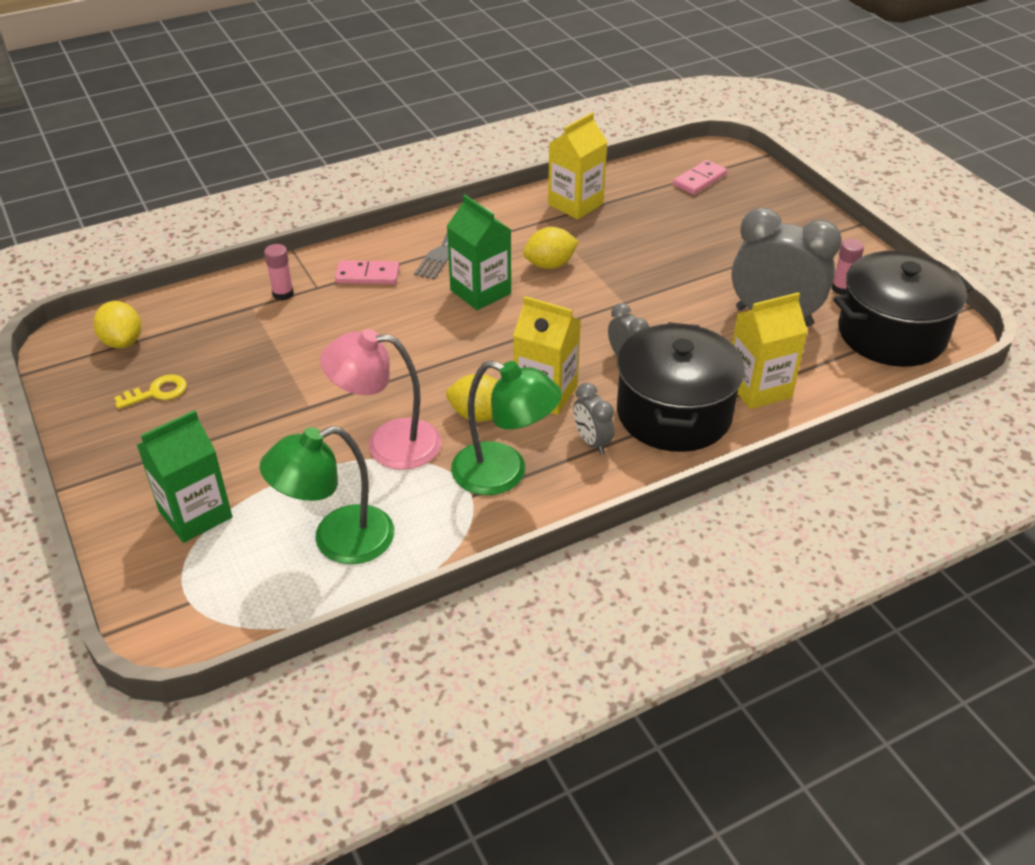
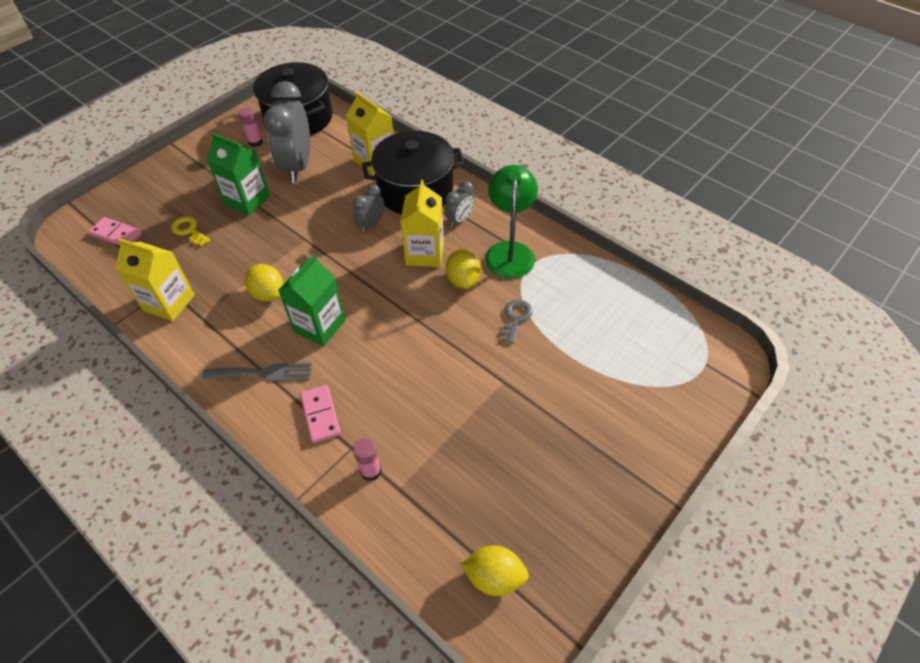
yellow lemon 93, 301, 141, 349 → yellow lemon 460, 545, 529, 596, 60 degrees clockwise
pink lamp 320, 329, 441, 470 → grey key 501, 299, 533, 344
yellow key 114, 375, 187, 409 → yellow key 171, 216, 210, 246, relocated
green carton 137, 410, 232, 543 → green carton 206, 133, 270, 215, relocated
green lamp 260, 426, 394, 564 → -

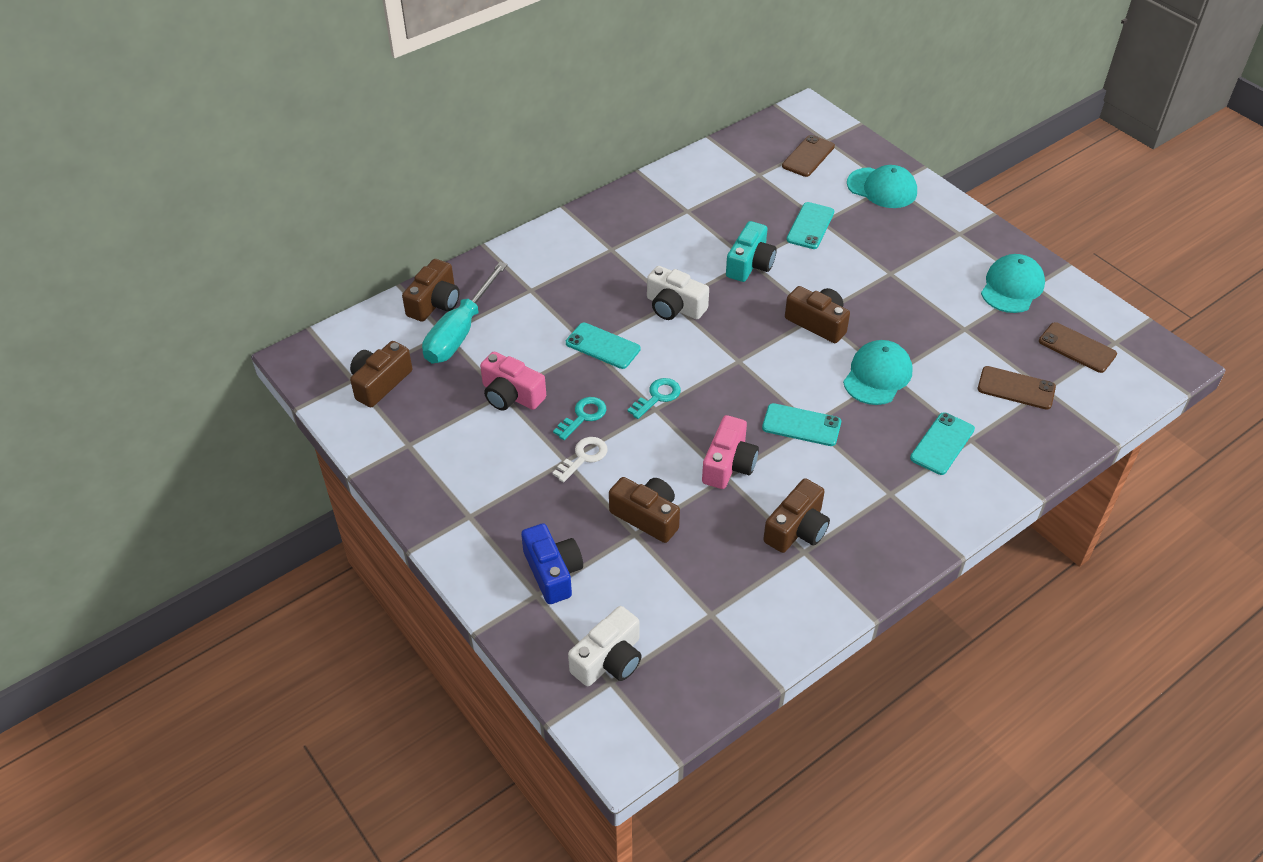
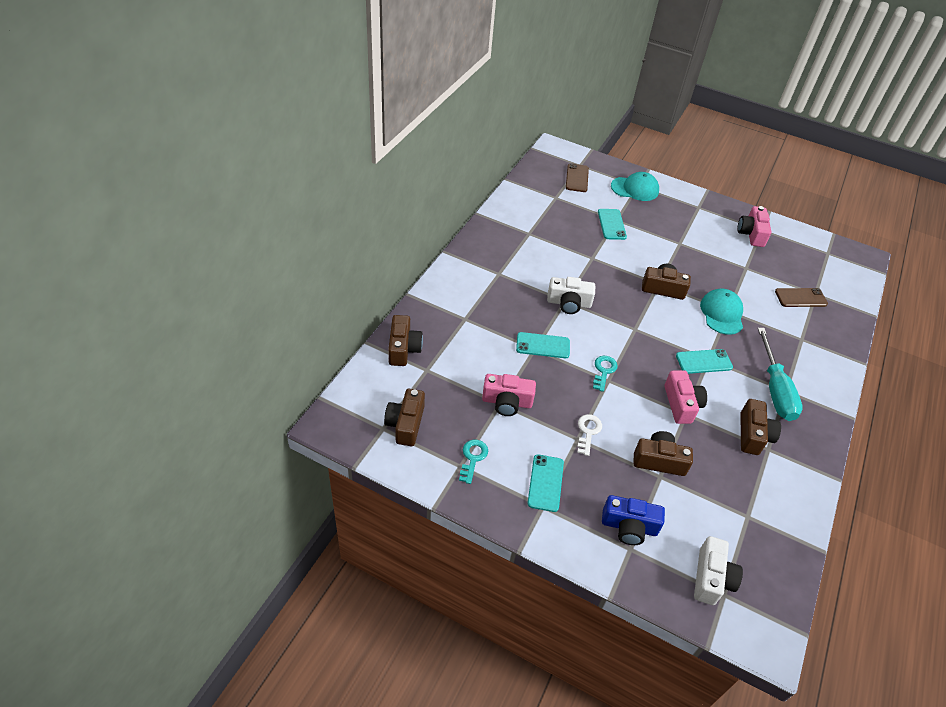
turquoise camera 726, 221, 777, 282 → -
turquoise cap 981, 254, 1045, 313 → pink camera 737, 206, 772, 247
turquoise screwdriver 422, 262, 508, 364 → turquoise screwdriver 758, 328, 803, 421, relocated
brown phone 1039, 322, 1117, 373 → -
turquoise key 553, 397, 606, 440 → turquoise key 459, 440, 488, 484, relocated
turquoise phone 910, 412, 975, 475 → turquoise phone 528, 454, 564, 512, relocated
blue camera 521, 523, 583, 604 → blue camera 602, 495, 665, 545, 150 degrees clockwise

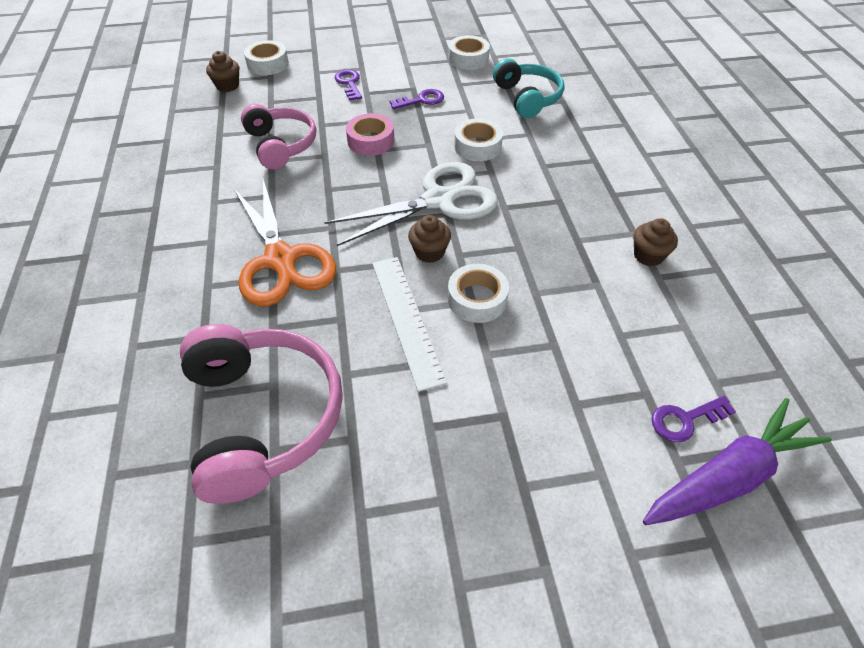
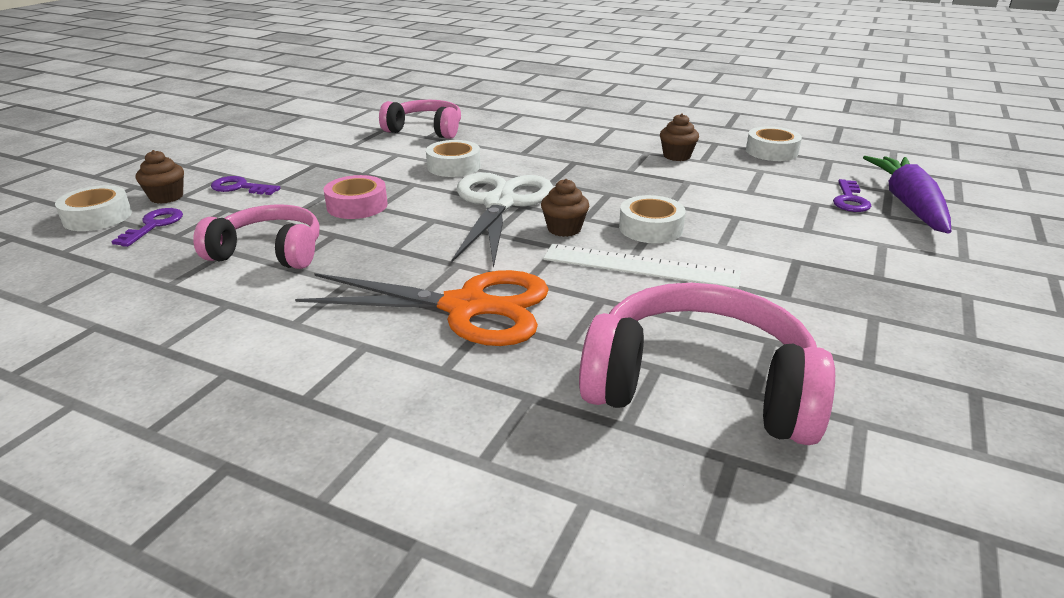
white tape 448, 35, 490, 70 → white tape 746, 126, 802, 161, relocated
brown cupcake 206, 51, 239, 92 → brown cupcake 136, 150, 184, 204, relocated
turquoise headphones 493, 58, 564, 118 → pink headphones 379, 100, 461, 139
purple key 390, 89, 444, 109 → purple key 111, 208, 183, 247, relocated

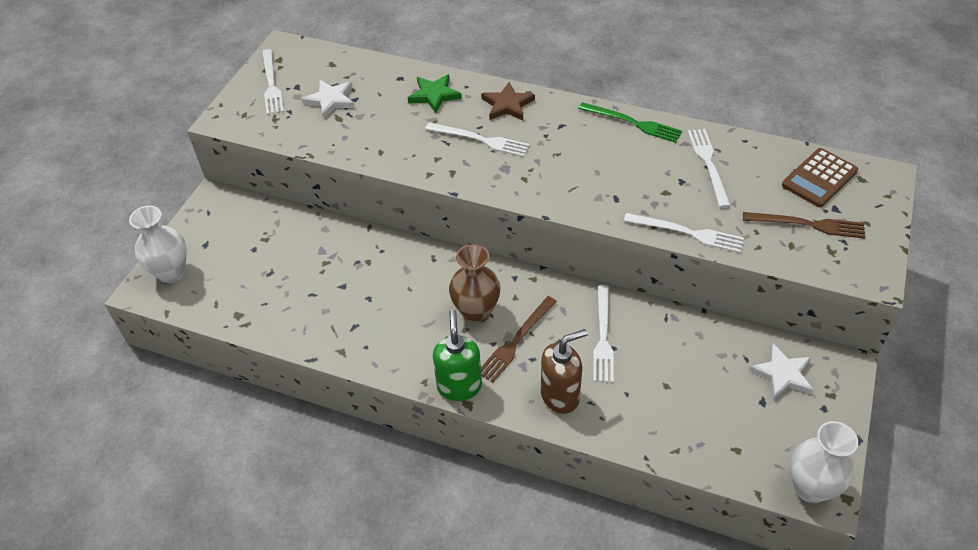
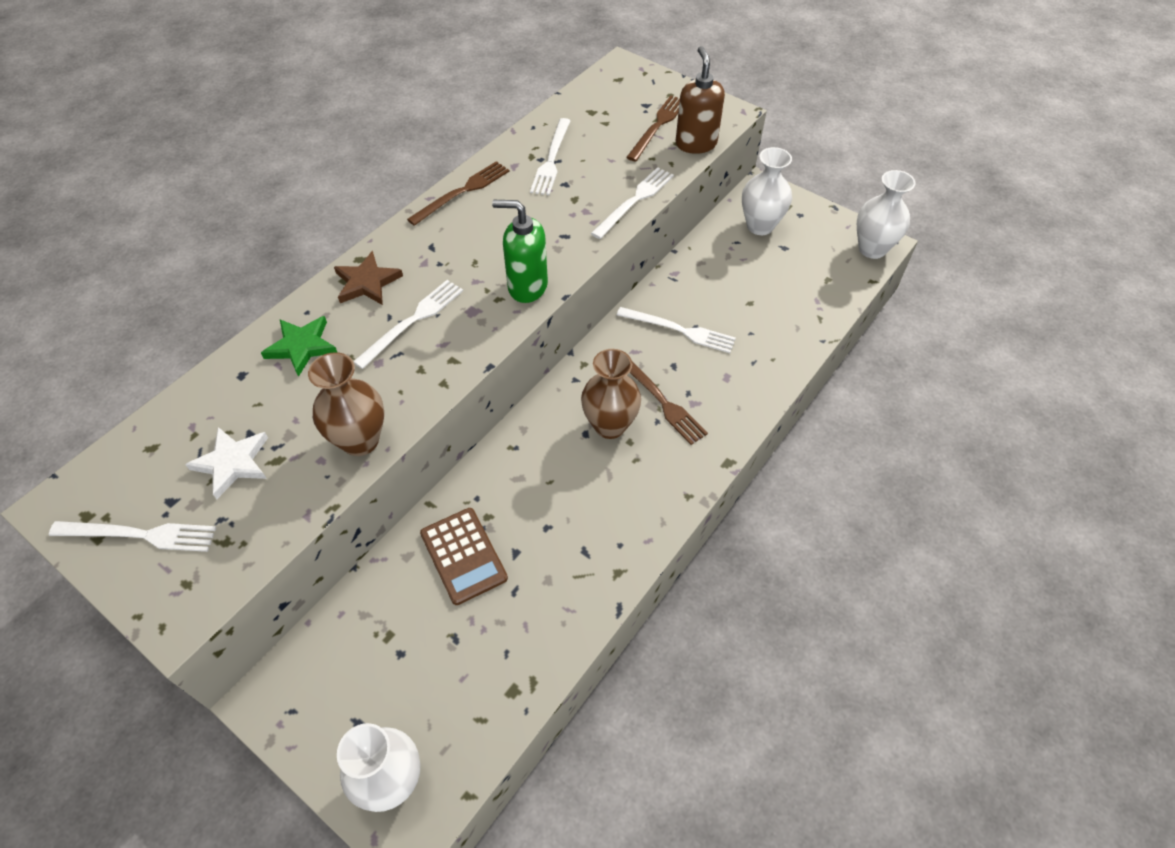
green fork 578, 102, 682, 143 → brown fork 407, 161, 510, 226
white fork 688, 129, 731, 208 → white fork 530, 118, 571, 195, 90 degrees counterclockwise
brown calculator 782, 148, 858, 207 → brown calculator 420, 508, 508, 605, relocated
green soap dispenser 433, 310, 482, 401 → green soap dispenser 492, 200, 548, 303, relocated
brown soap dispenser 541, 329, 588, 414 → brown soap dispenser 676, 46, 725, 154, relocated
white star 749, 344, 814, 400 → white vase 742, 147, 792, 235
- → brown vase 308, 352, 384, 456

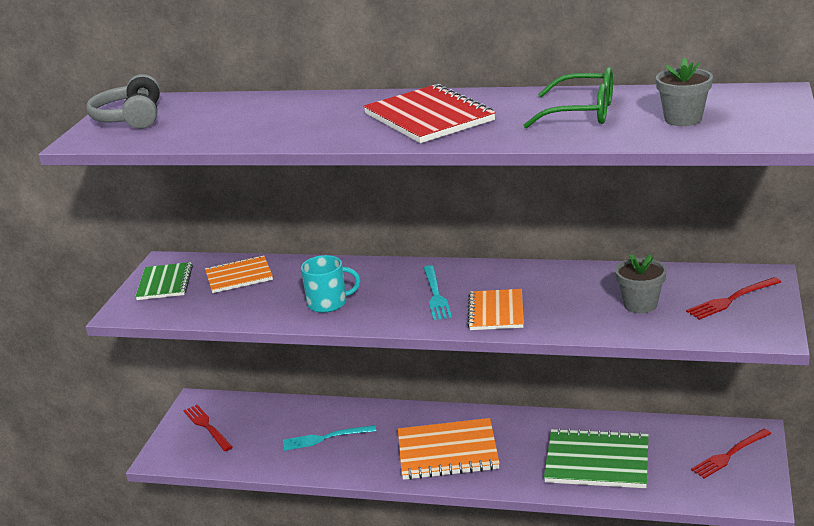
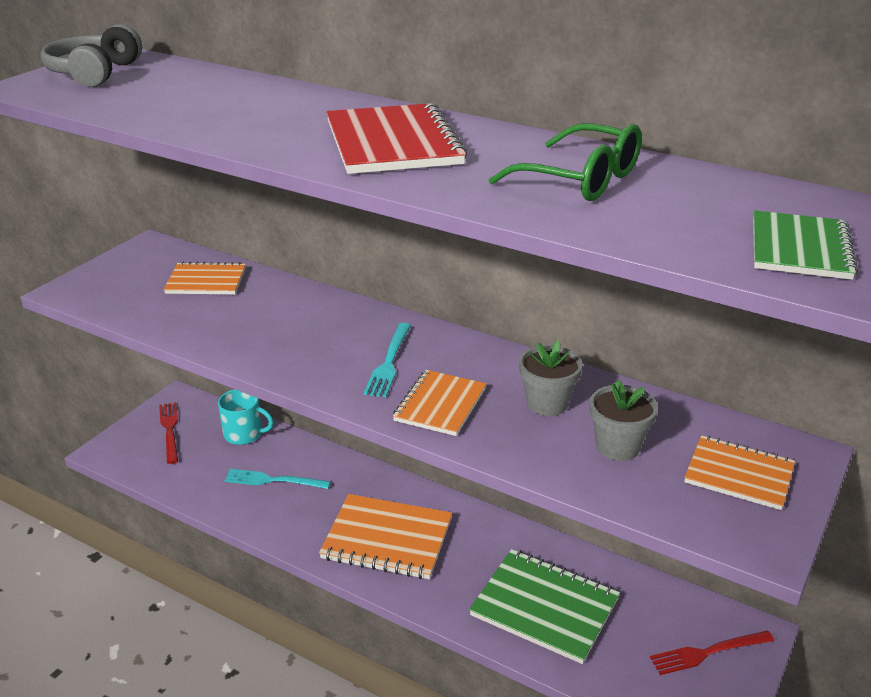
grey flower pot 656, 57, 713, 126 → grey flower pot 519, 340, 583, 416, relocated
turquoise mug 301, 255, 360, 313 → turquoise mug 218, 389, 274, 445, relocated
green notebook 135, 262, 193, 300 → green notebook 753, 210, 858, 280, relocated
red fork 686, 277, 781, 320 → orange notebook 684, 435, 795, 510

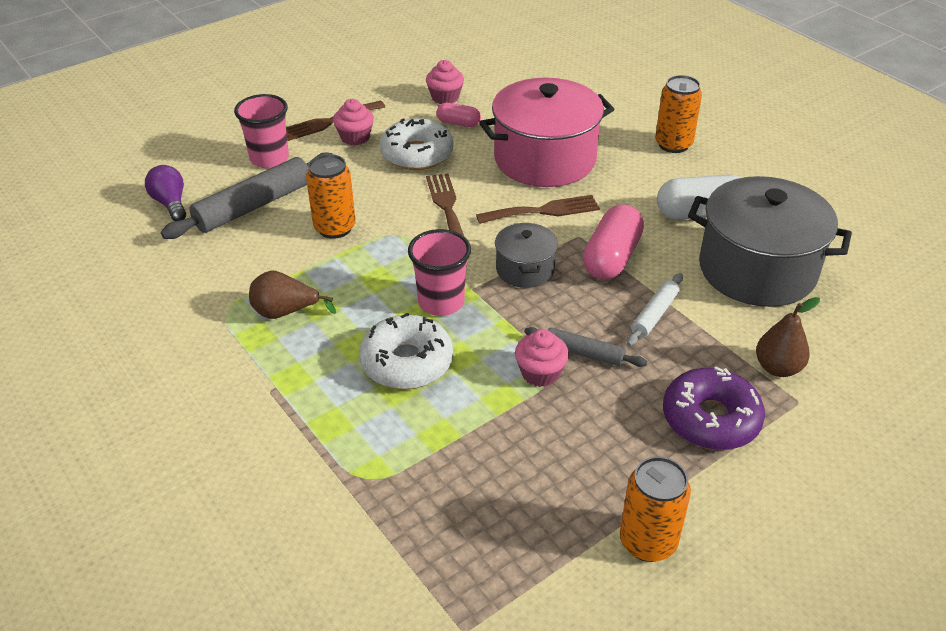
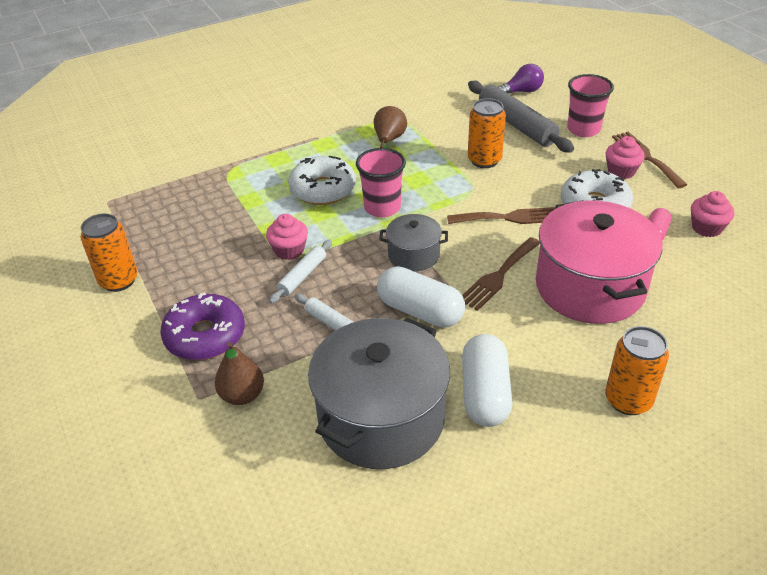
brown fork 476, 195, 600, 224 → brown fork 462, 237, 540, 311, 45 degrees clockwise
pink capsule 583, 204, 644, 280 → white capsule 377, 266, 465, 328
grey rolling pin 524, 327, 647, 367 → white rolling pin 269, 239, 332, 304

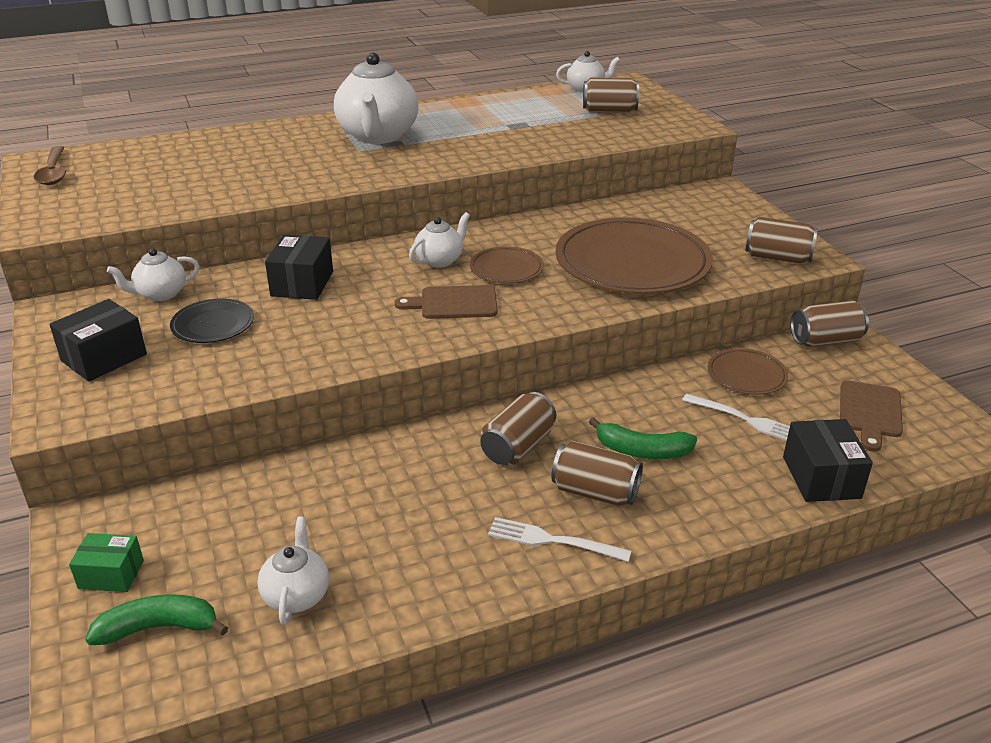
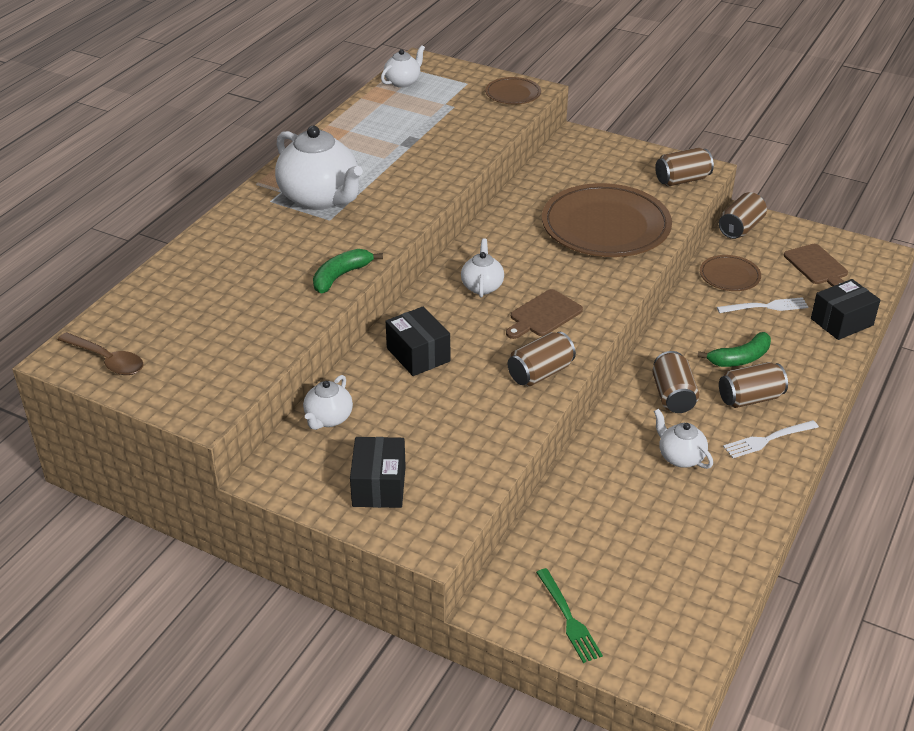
brown can 583, 77, 639, 113 → brown can 507, 332, 576, 387, relocated
brown plate 470, 246, 544, 283 → brown plate 485, 77, 541, 104, relocated
black plate 170, 298, 254, 343 → -
black box 783, 419, 873, 502 → black box 811, 279, 880, 340, 75 degrees counterclockwise
white teapot 257, 517, 329, 625 → white teapot 654, 409, 713, 469, relocated
green box 69, 533, 144, 592 → green fork 536, 568, 603, 663
green banana 85, 594, 228, 645 → green banana 313, 249, 383, 293, relocated

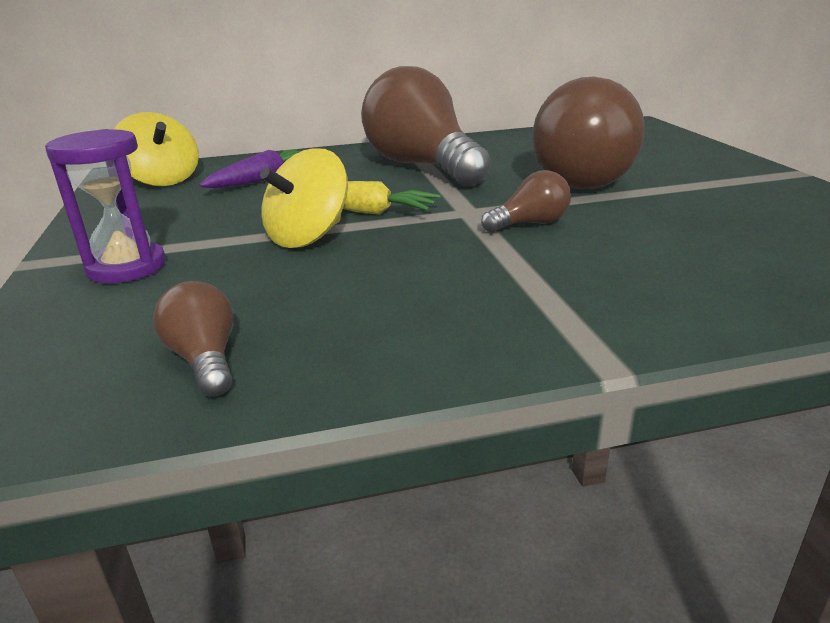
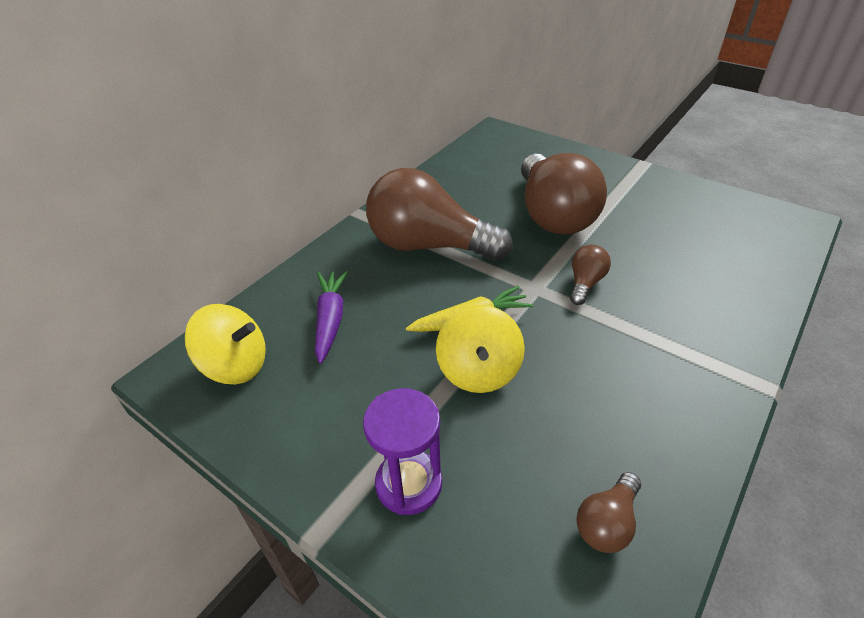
brown light bulb 153, 281, 233, 397 → brown light bulb 577, 472, 641, 553, 75 degrees counterclockwise

